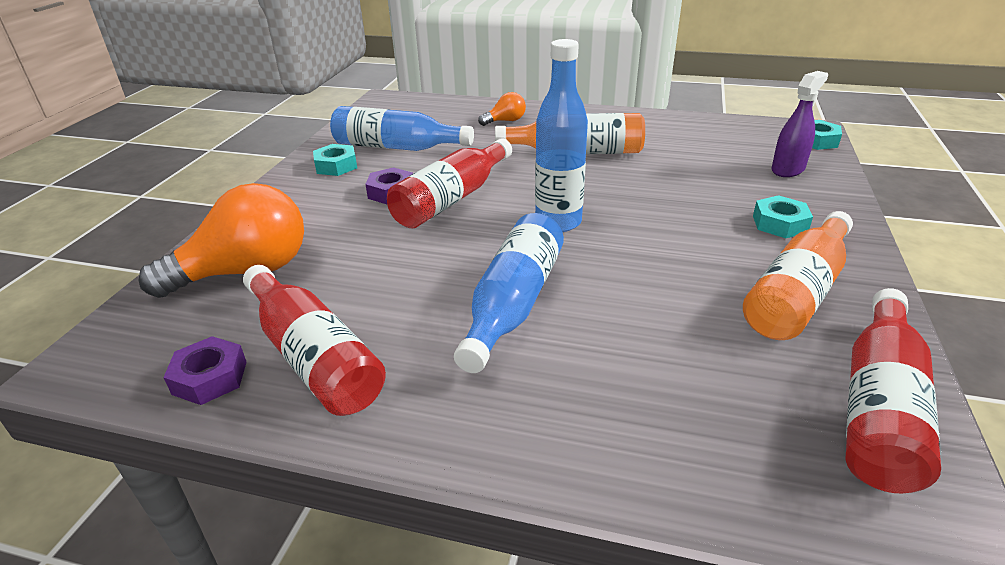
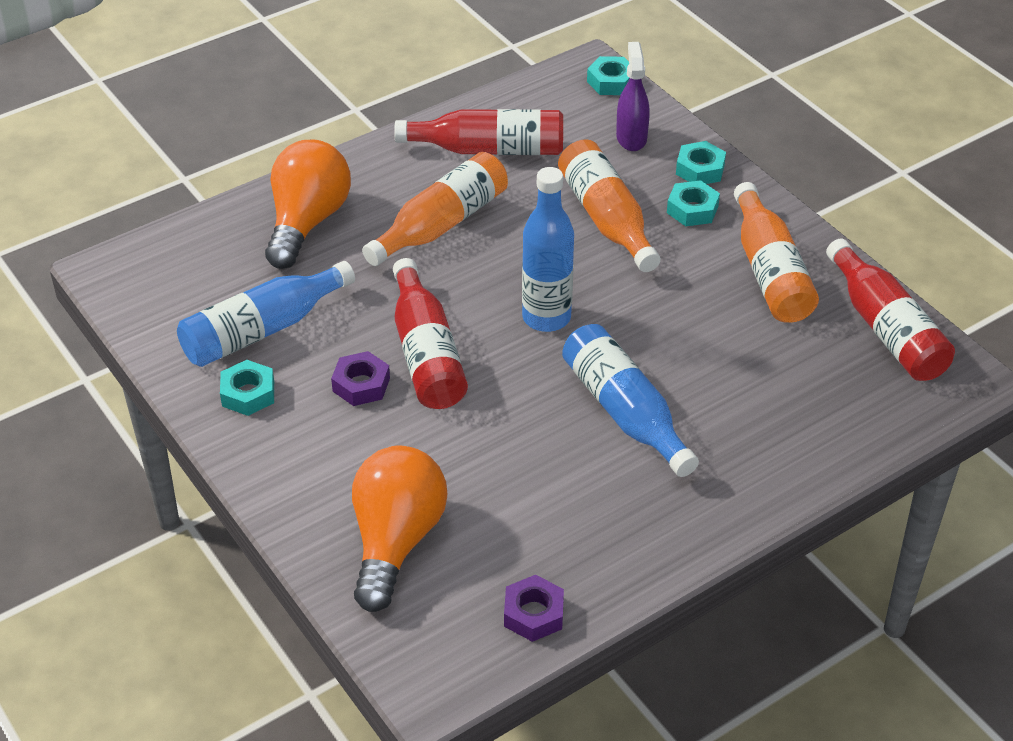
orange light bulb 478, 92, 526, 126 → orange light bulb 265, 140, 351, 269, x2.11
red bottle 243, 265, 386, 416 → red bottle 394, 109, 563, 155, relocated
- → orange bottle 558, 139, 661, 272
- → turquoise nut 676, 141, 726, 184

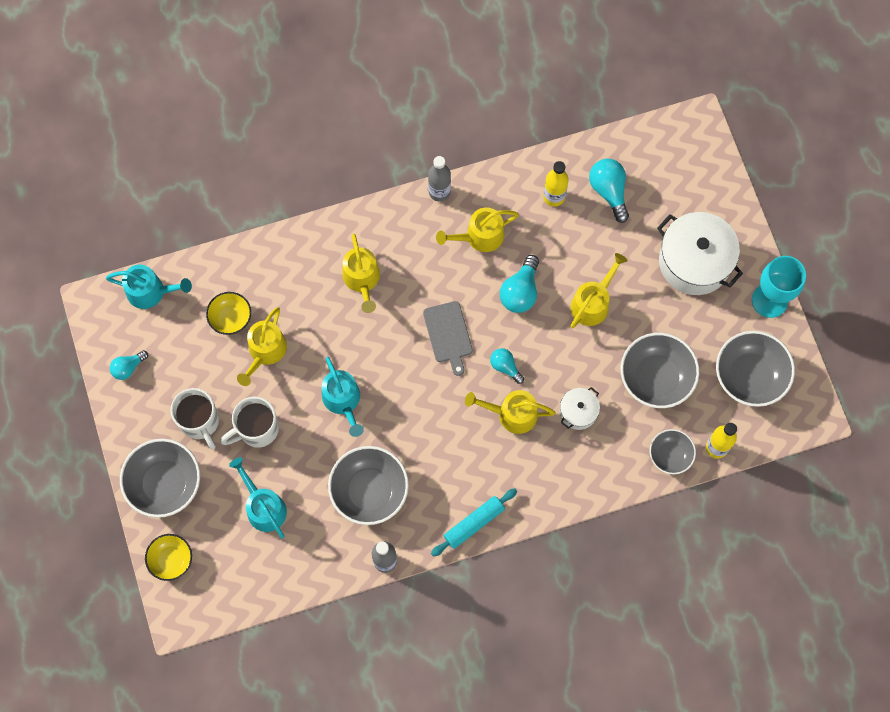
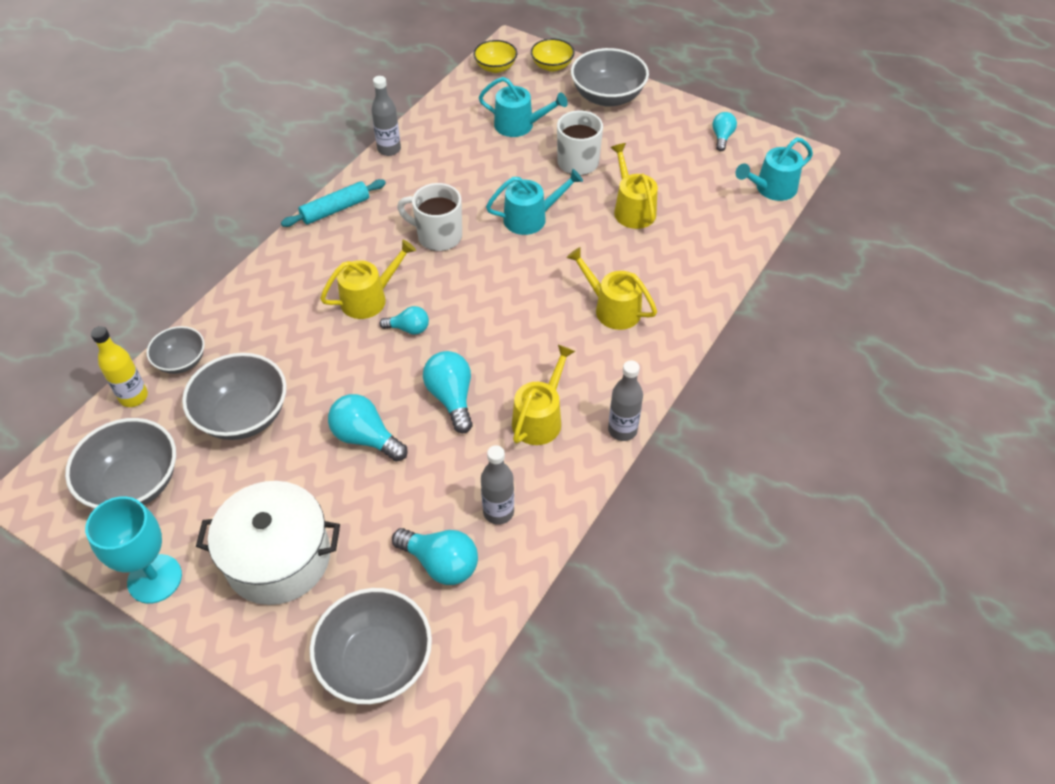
yellow bottle 543, 161, 569, 207 → grey bottle 481, 445, 514, 525
yellow watering can 571, 253, 628, 329 → turquoise light bulb 328, 394, 408, 462
yellow bowl 206, 292, 251, 335 → yellow bowl 474, 40, 517, 73, relocated
grey cutting board 423, 301, 473, 376 → -
turquoise watering can 322, 357, 364, 437 → turquoise watering can 486, 169, 583, 235, 135 degrees clockwise
white pot 560, 387, 600, 430 → -
white mug 170, 388, 219, 450 → white mug 397, 183, 462, 251, relocated
grey bowl 328, 446, 409, 525 → grey bowl 310, 588, 432, 704, relocated
turquoise rolling pin 431, 488, 517, 557 → turquoise rolling pin 281, 179, 386, 227, 45 degrees clockwise

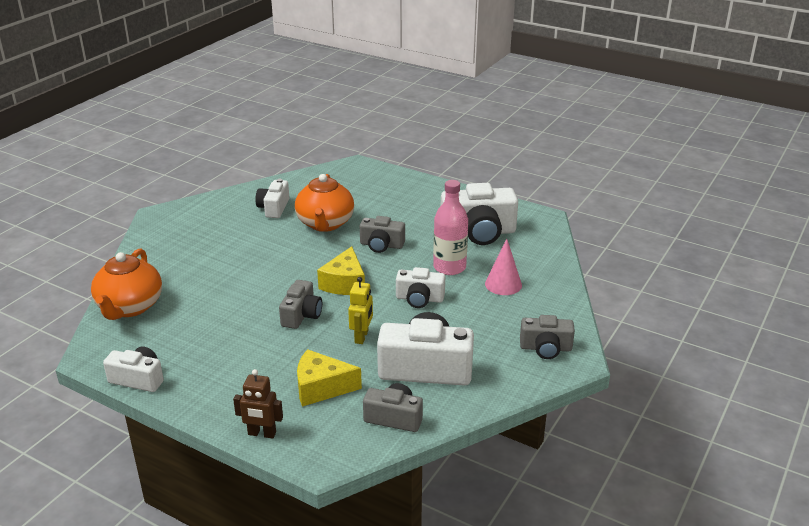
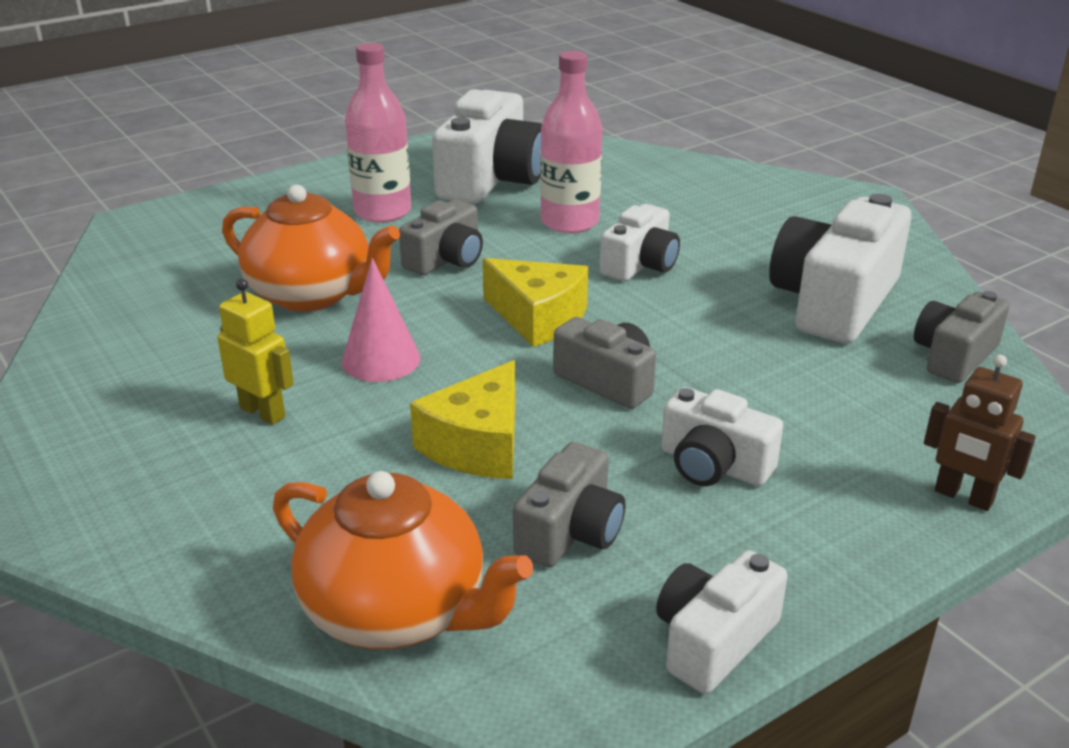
white camera 255, 179, 289, 218 → white camera 661, 387, 783, 486, relocated
pink cone 485, 239, 522, 295 → pink cone 342, 258, 420, 382, relocated
yellow robot 348, 277, 373, 344 → yellow robot 217, 279, 294, 425, relocated
grey camera 520, 315, 575, 359 → grey camera 513, 442, 625, 567, relocated
yellow cheese 297, 349, 362, 407 → yellow cheese 410, 360, 516, 479, relocated
brown robot 233, 369, 283, 439 → brown robot 924, 354, 1036, 511, 90 degrees clockwise
- → pink bottle 345, 43, 411, 223

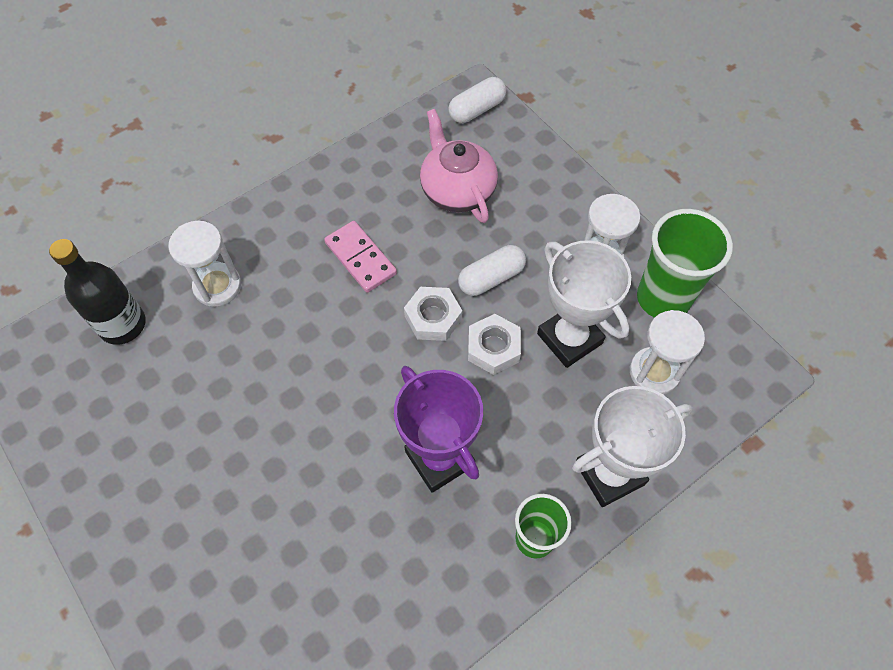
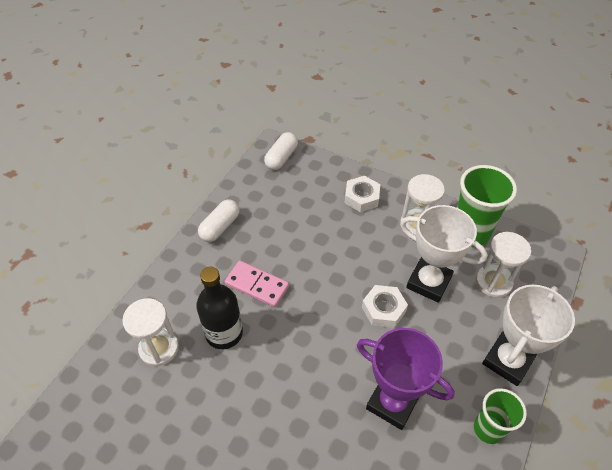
pink teapot 420, 109, 498, 223 → -
black bottle 49, 239, 146, 345 → black bottle 196, 267, 243, 349, relocated
white capsule 458, 245, 526, 296 → white capsule 198, 199, 240, 242, relocated
white nut 404, 287, 462, 341 → white nut 345, 176, 380, 212, relocated

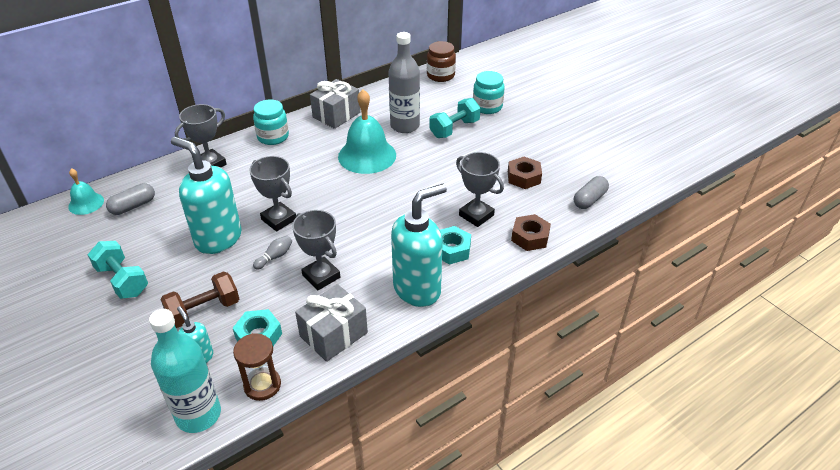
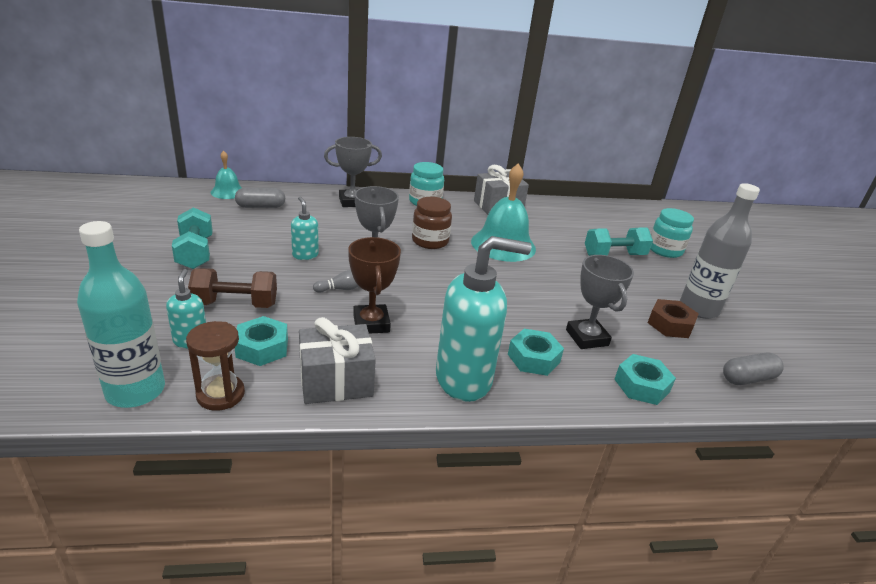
grey bottle 388, 32, 420, 133 → grey bottle 680, 183, 760, 319, relocated
brown jar 427, 41, 456, 82 → brown jar 412, 197, 452, 249, relocated
turquoise soap dispenser 171, 137, 242, 254 → turquoise soap dispenser 291, 197, 319, 260, x0.48
grey trophy 292, 210, 340, 290 → brown trophy 348, 237, 401, 334
brown nut 511, 214, 551, 251 → turquoise nut 614, 354, 676, 405

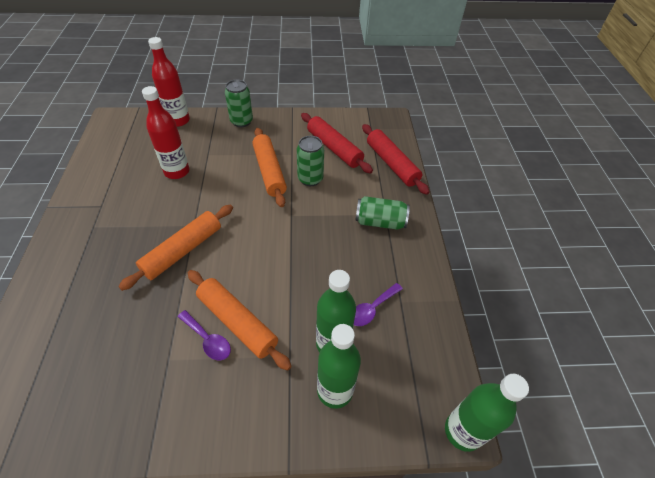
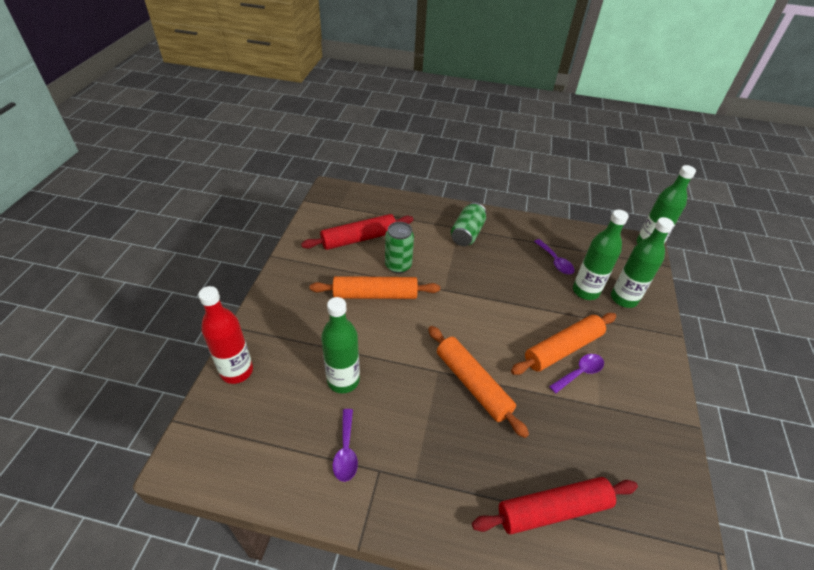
green can 225, 80, 253, 127 → -
red bottle 142, 86, 189, 179 → green bottle 321, 297, 360, 394
red rolling pin 362, 124, 430, 195 → red rolling pin 472, 477, 638, 534, relocated
- → purple spoon 333, 409, 358, 482

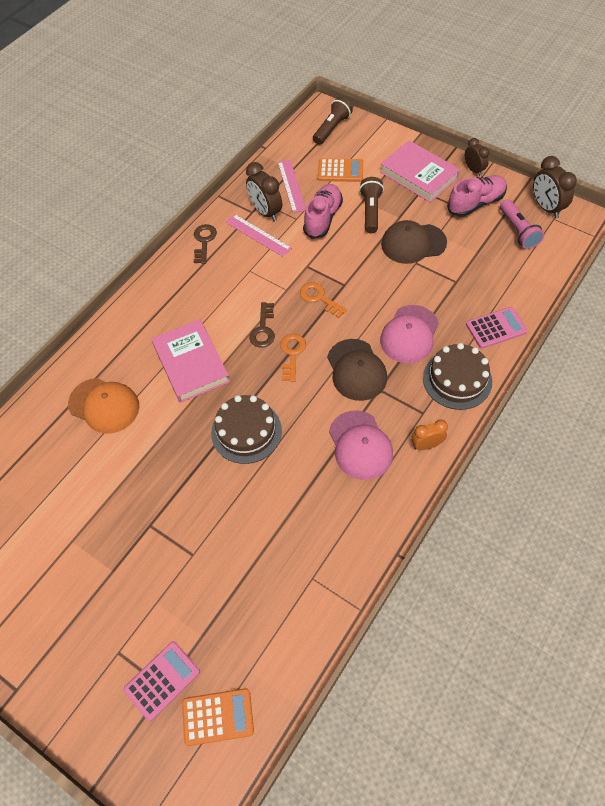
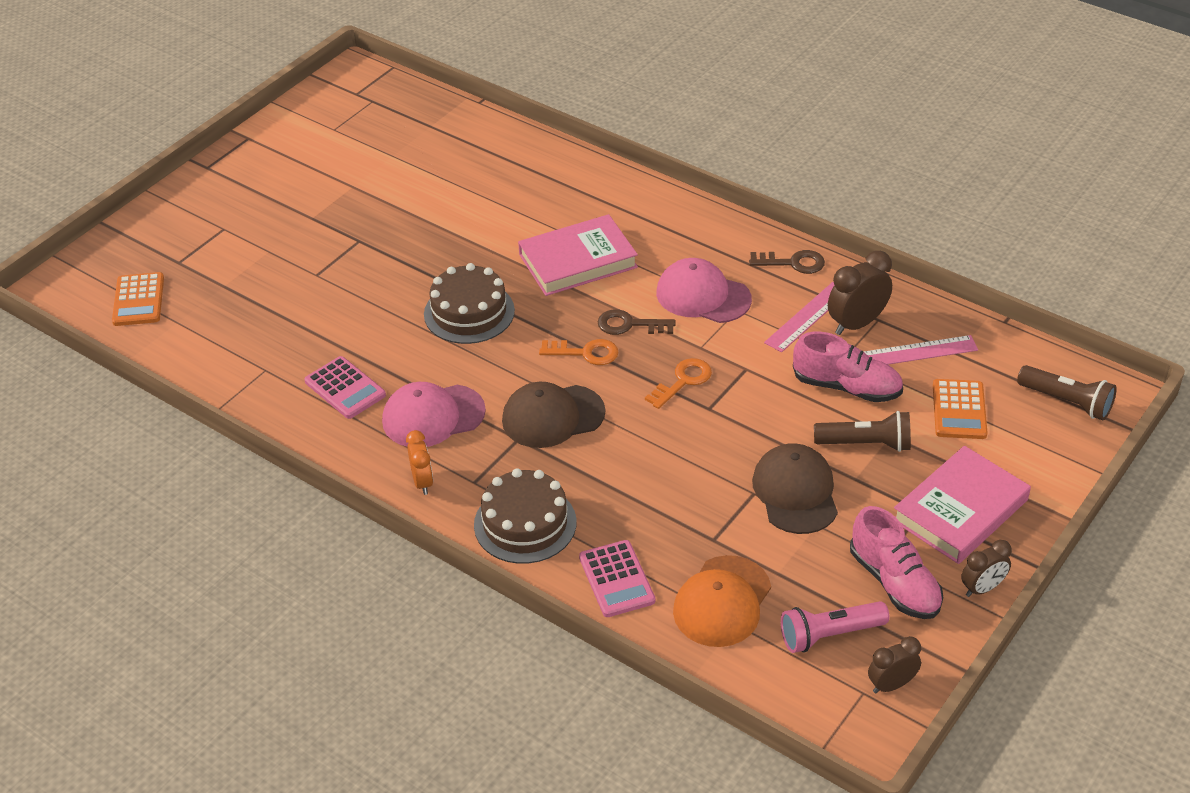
brown clock 533, 156, 577, 218 → brown clock 868, 636, 921, 693, x0.64
pink cap 380, 305, 439, 363 → pink cap 656, 258, 752, 323, relocated
orange cap 68, 378, 139, 434 → orange cap 673, 555, 771, 647, relocated
pink calculator 123, 641, 200, 721 → pink calculator 304, 356, 386, 419, relocated

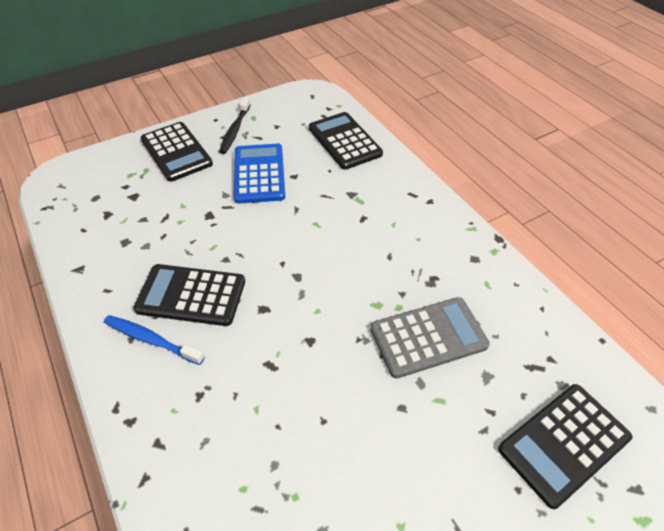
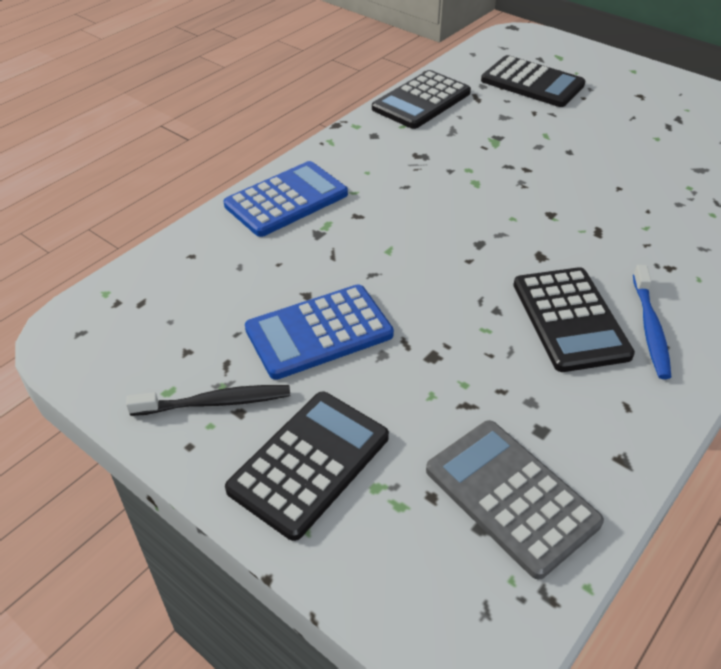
black calculator 309, 112, 383, 170 → black calculator 372, 70, 471, 129, relocated
grey calculator 370, 297, 490, 379 → grey calculator 426, 420, 604, 579, relocated
- → blue calculator 224, 161, 348, 237

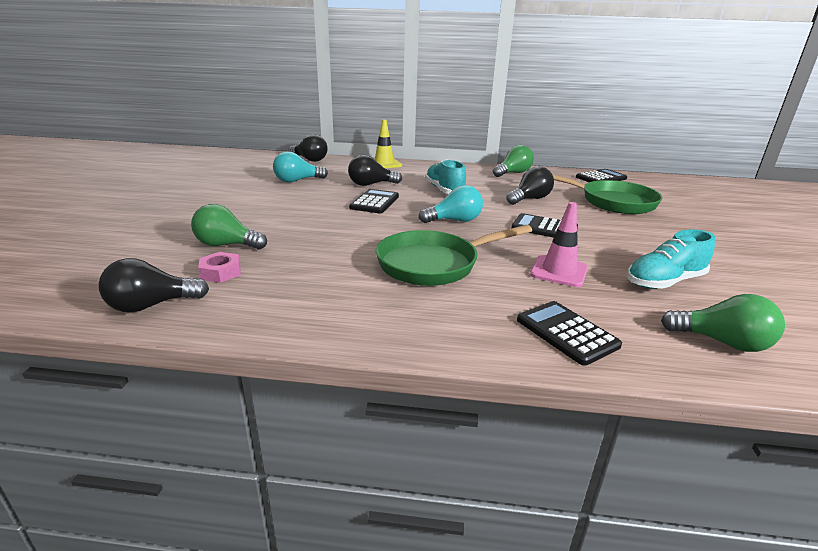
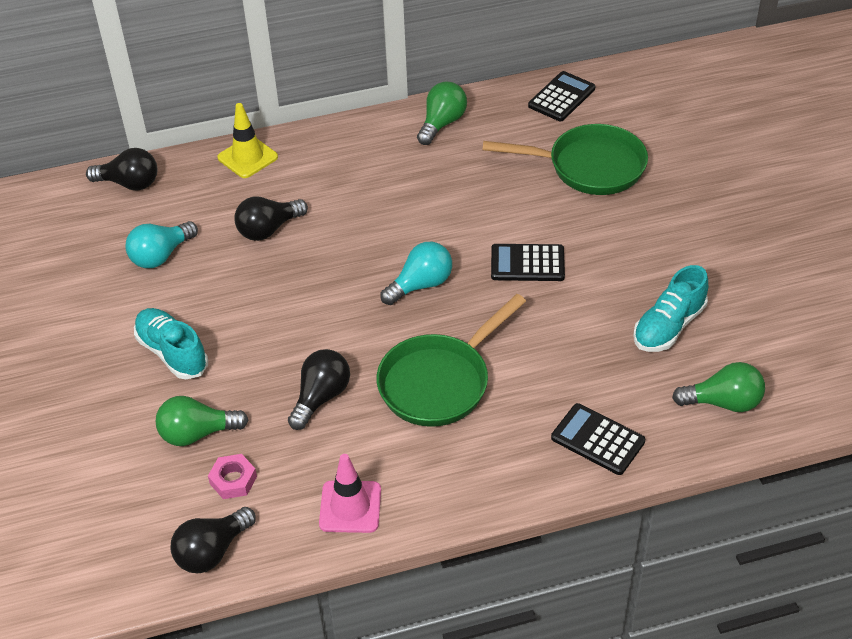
turquoise shoe 425, 159, 466, 194 → turquoise shoe 134, 308, 208, 379, relocated
black light bulb 506, 166, 554, 205 → black light bulb 288, 349, 350, 430, relocated
black calculator 349, 189, 399, 213 → -
pink traffic cone 530, 202, 588, 287 → pink traffic cone 319, 454, 381, 533, relocated

